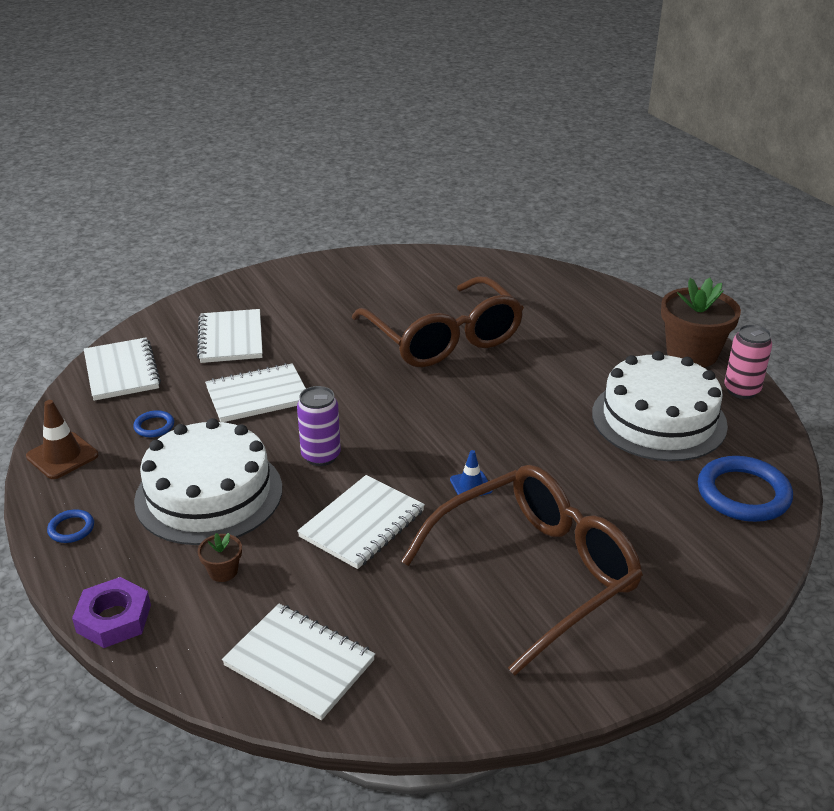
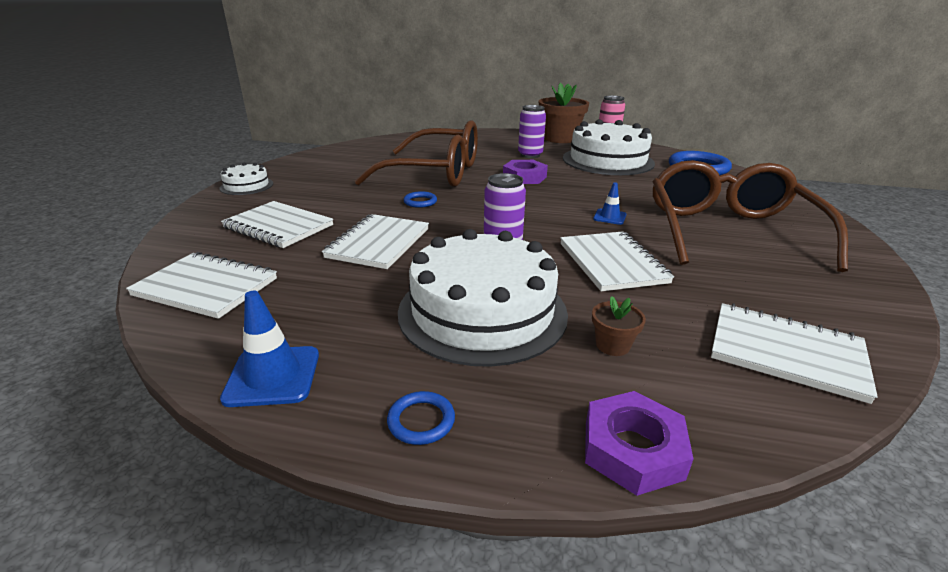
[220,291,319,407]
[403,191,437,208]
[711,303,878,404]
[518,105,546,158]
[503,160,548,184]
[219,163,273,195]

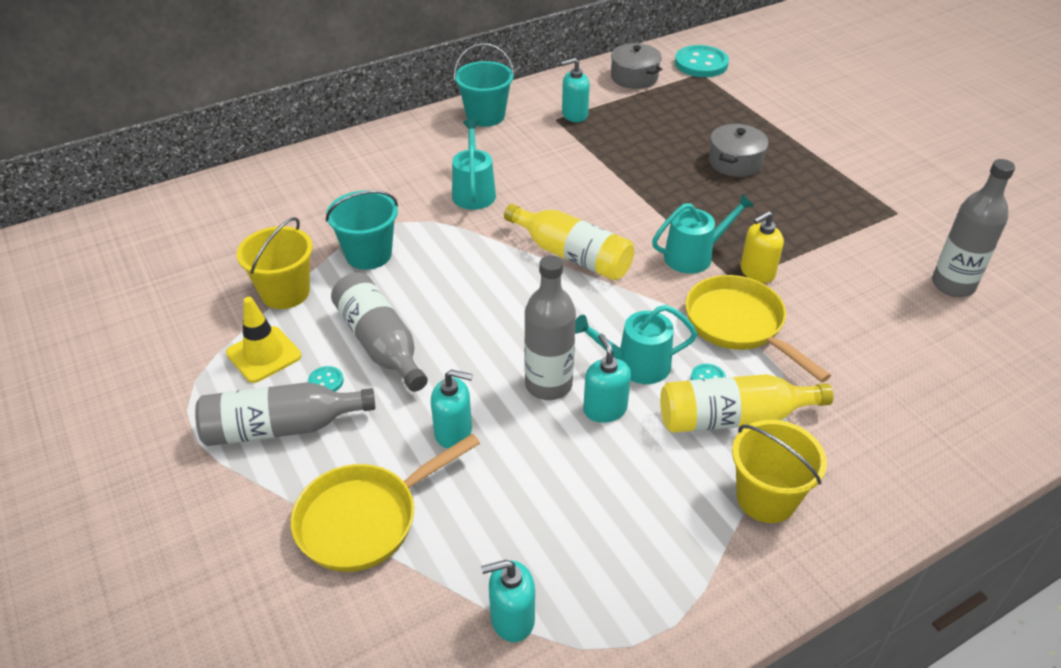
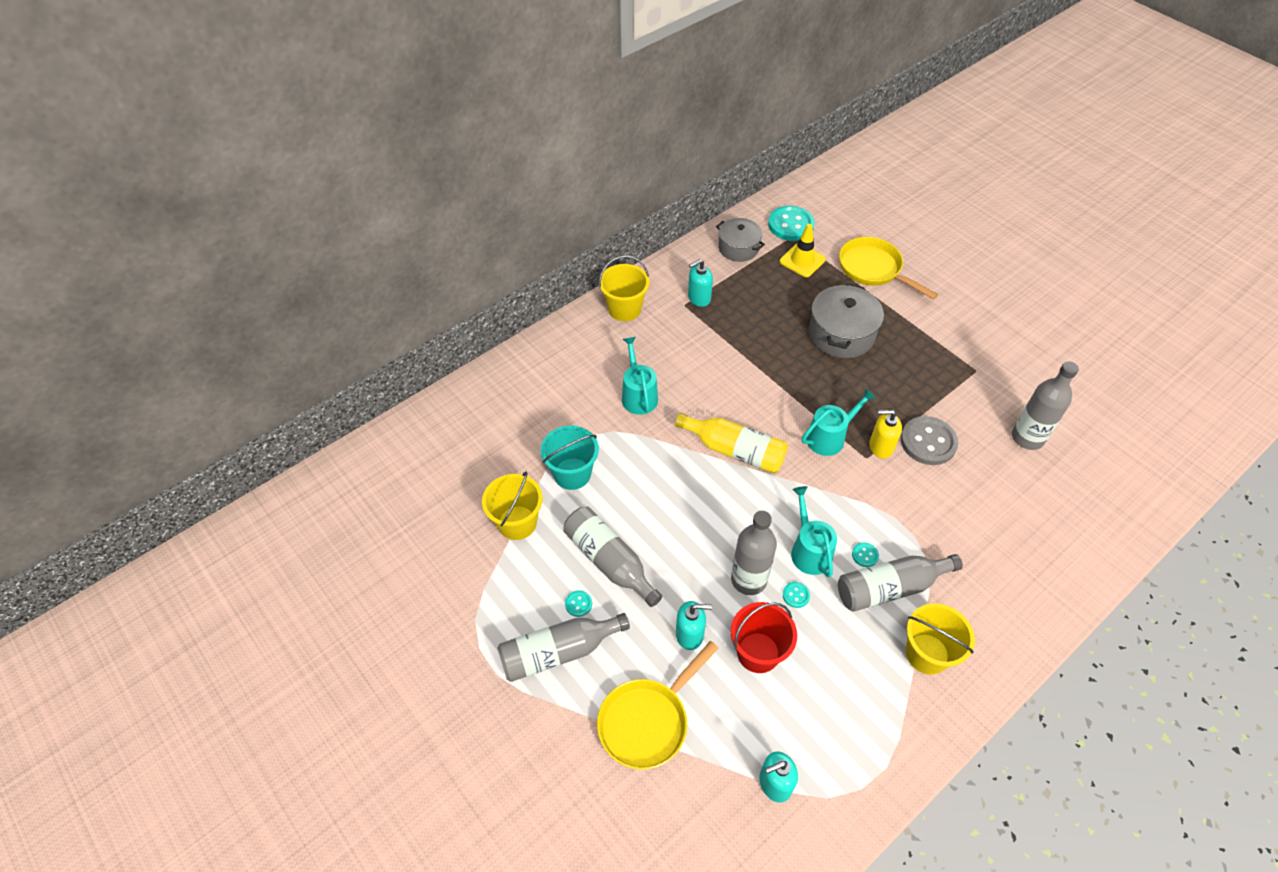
[599,255,649,321]
[809,283,884,358]
[869,410,902,459]
[839,237,938,300]
[780,224,826,277]
[791,486,837,577]
[783,582,810,608]
[838,554,963,612]
[901,416,958,465]
[731,602,797,673]

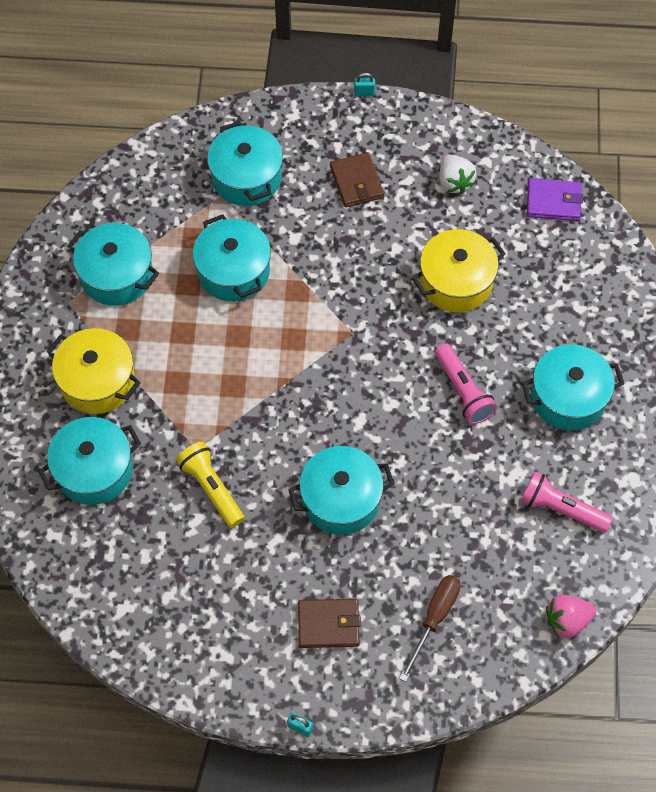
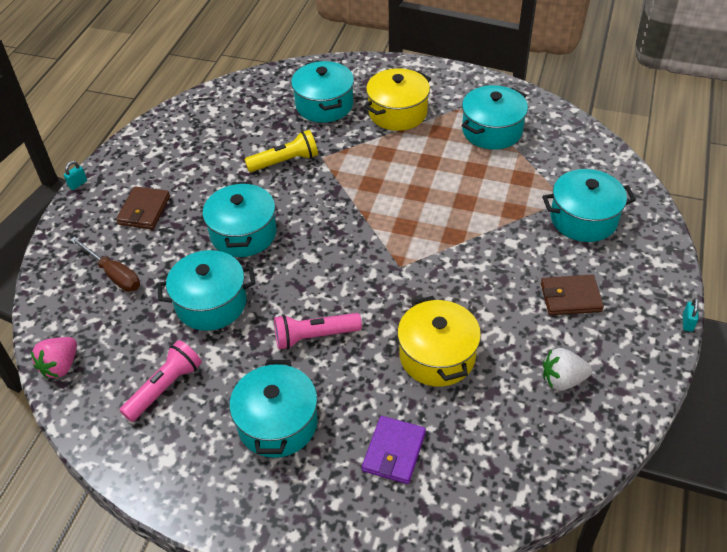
[362,416,426,484]
[157,250,255,331]
[31,337,77,378]

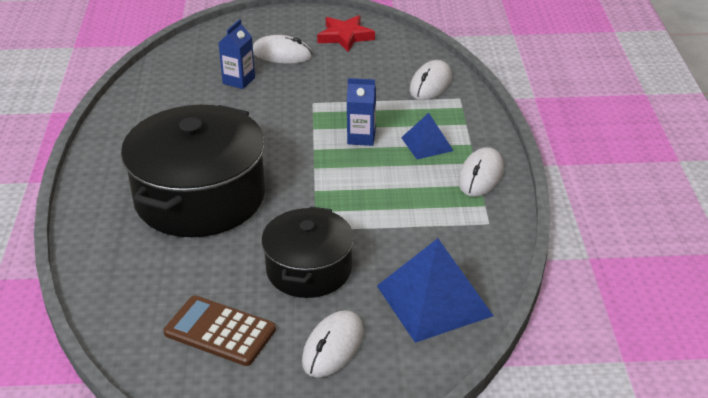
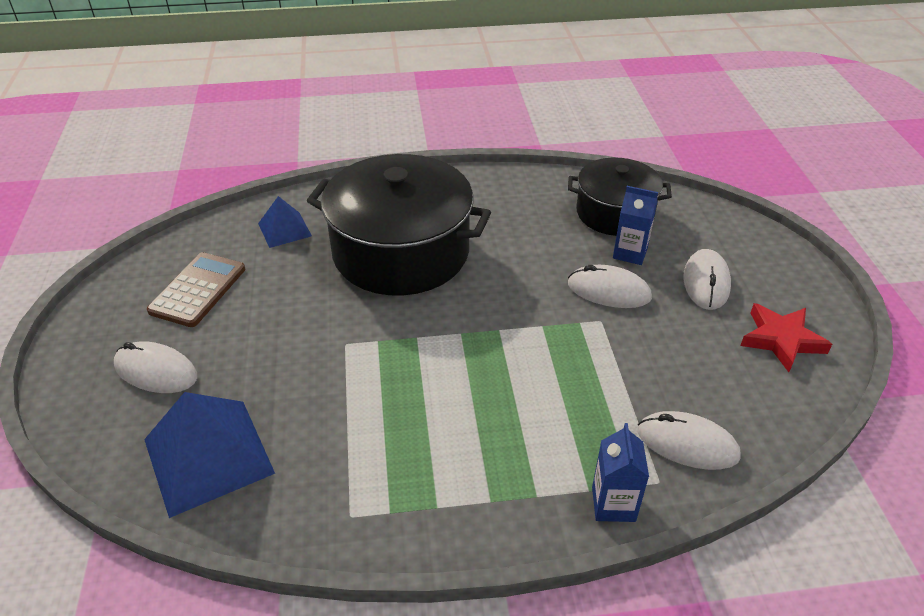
[592,423,649,522]
[258,196,312,248]
[568,265,652,308]
[568,158,672,236]

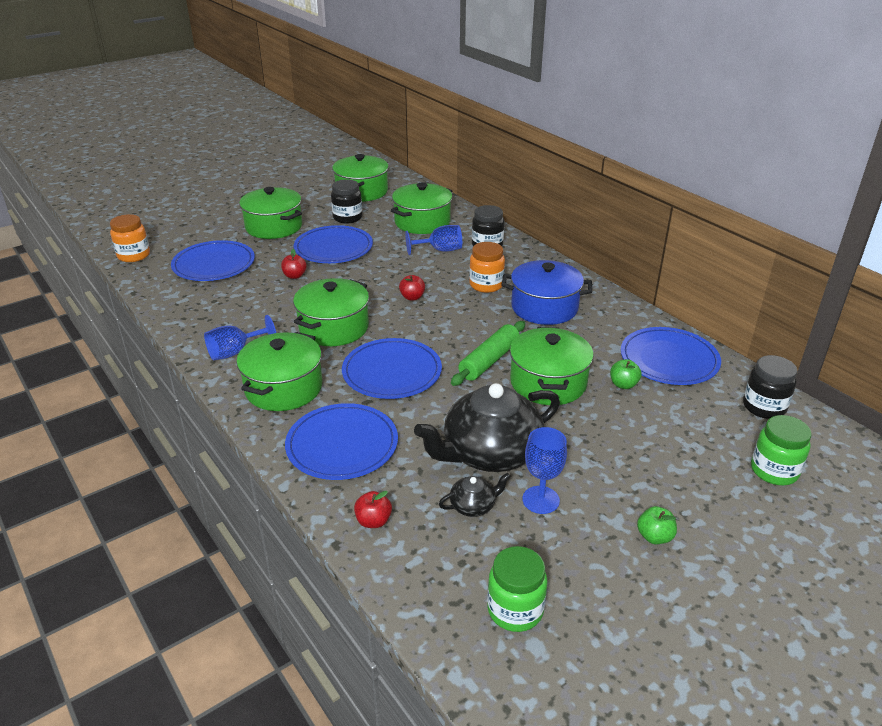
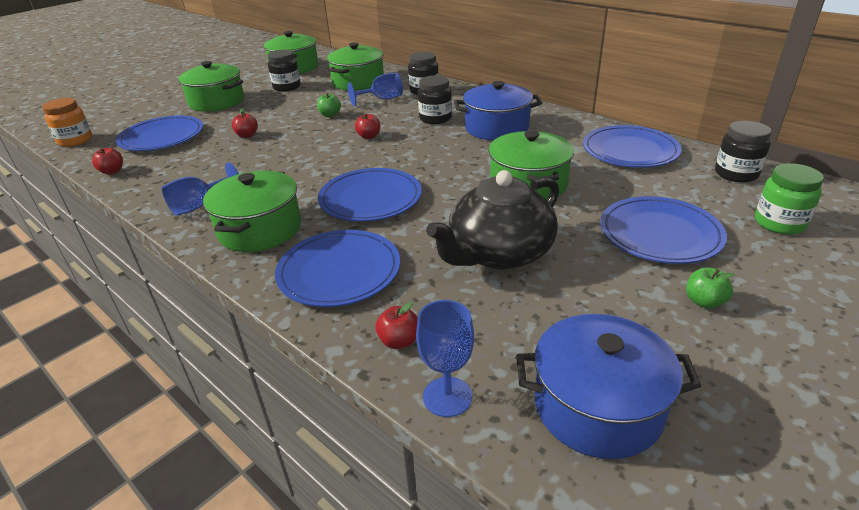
[600,196,727,264]
[418,75,452,124]
[293,278,369,346] (first image)
[451,321,525,386] (first image)
[317,93,341,117]
[416,300,474,417]
[439,473,511,517] (first image)
[516,314,701,459]
[92,148,123,175]

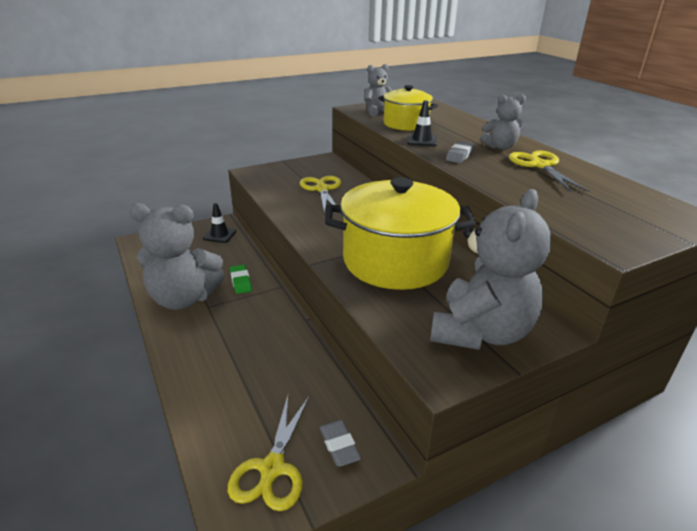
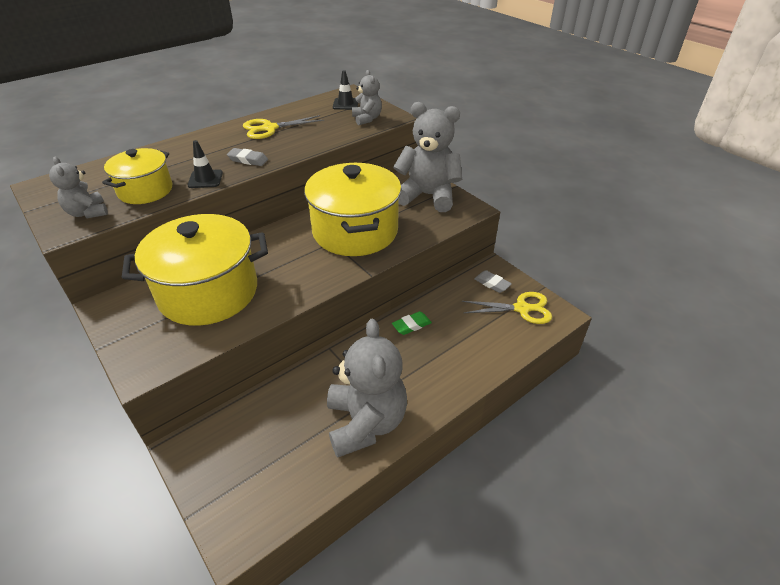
[352,70,382,125]
[122,214,268,326]
[333,70,358,110]
[392,311,432,335]
[474,270,512,293]

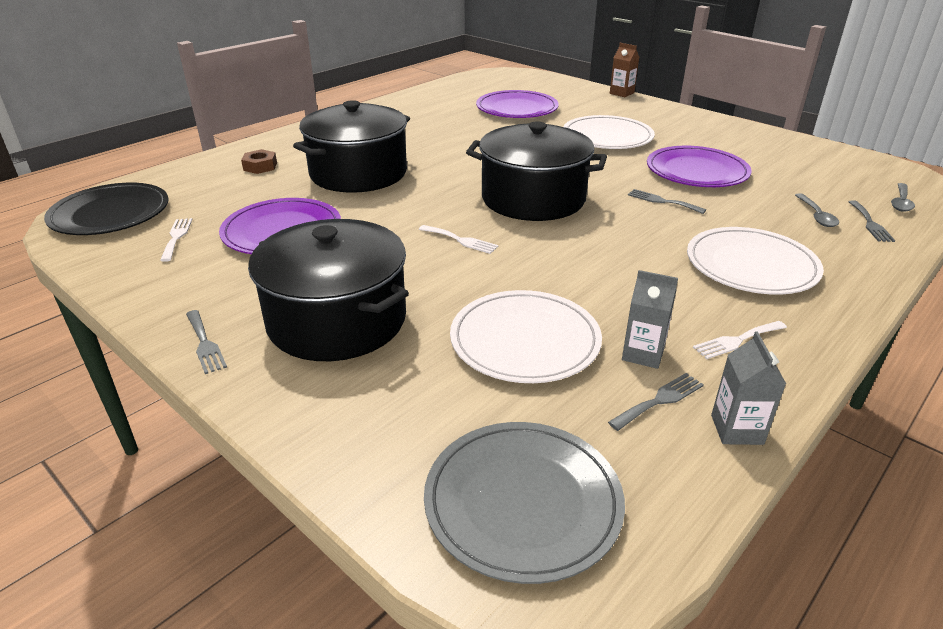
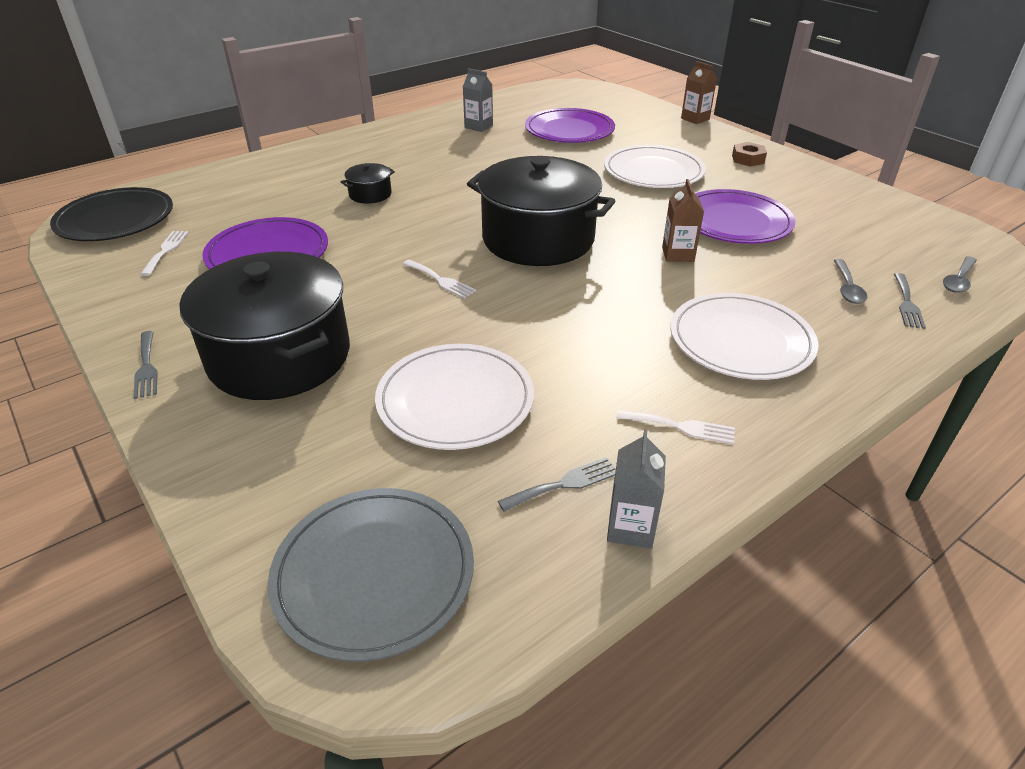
[341,163,395,204]
[732,142,767,167]
[662,179,704,262]
[463,68,493,132]
[616,409,735,444]

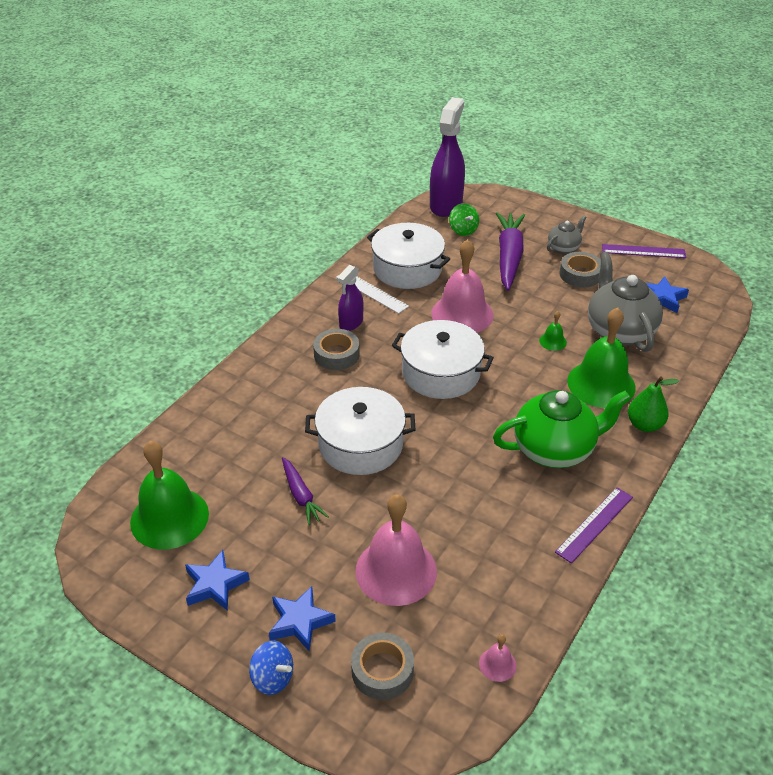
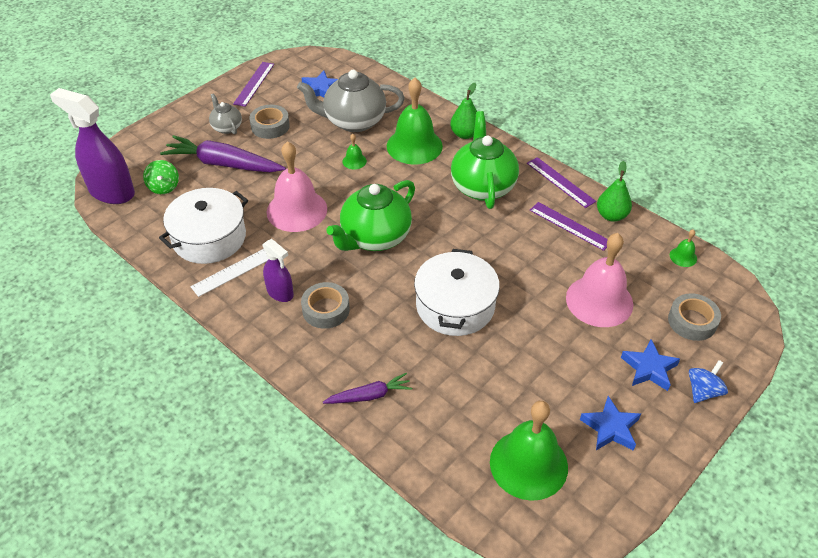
[143,160,179,194]
[326,180,415,251]
[323,373,412,404]
[670,229,697,267]
[597,161,632,222]
[530,202,608,251]

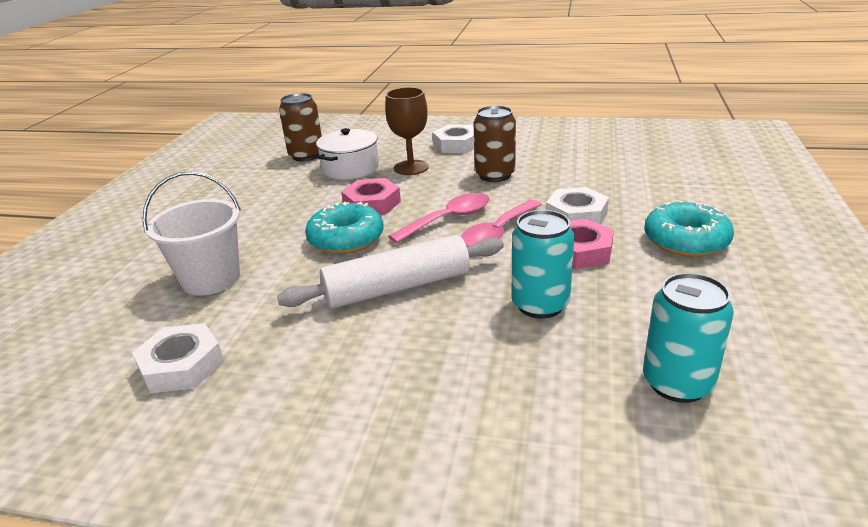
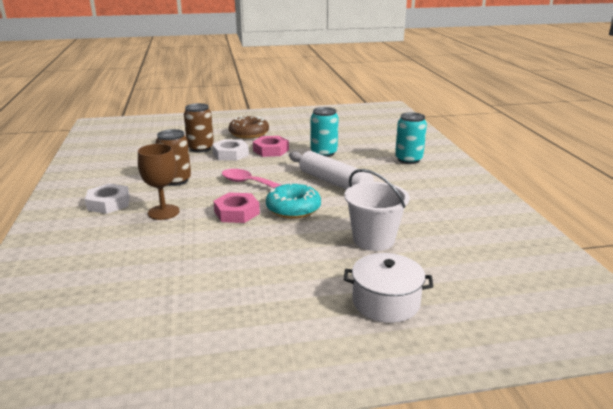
[184,103,214,153]
[344,253,433,323]
[461,200,542,247] (first image)
[228,116,269,139]
[395,112,427,164]
[132,323,224,393] (first image)

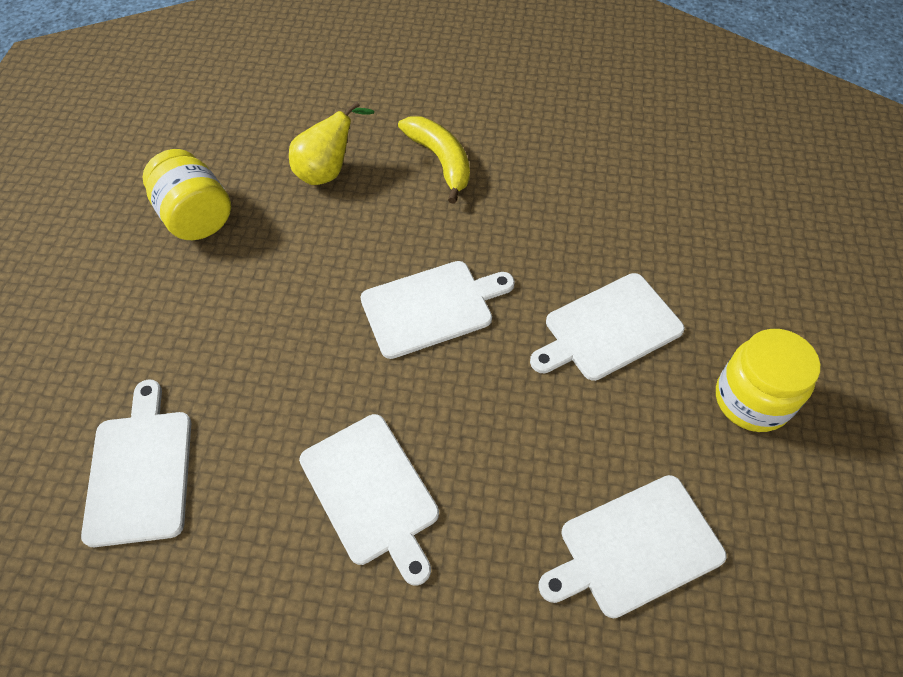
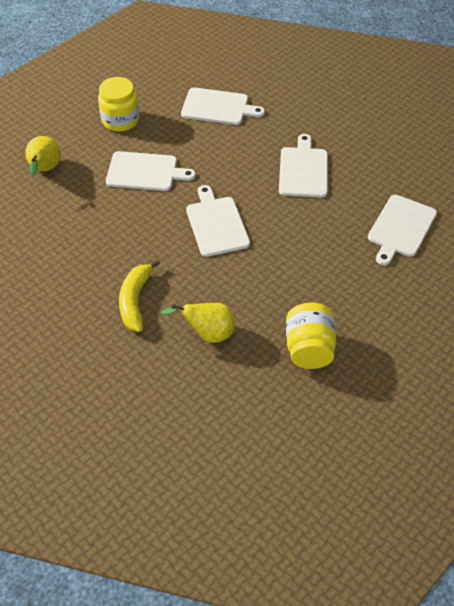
[186,185,250,257]
[25,136,61,175]

